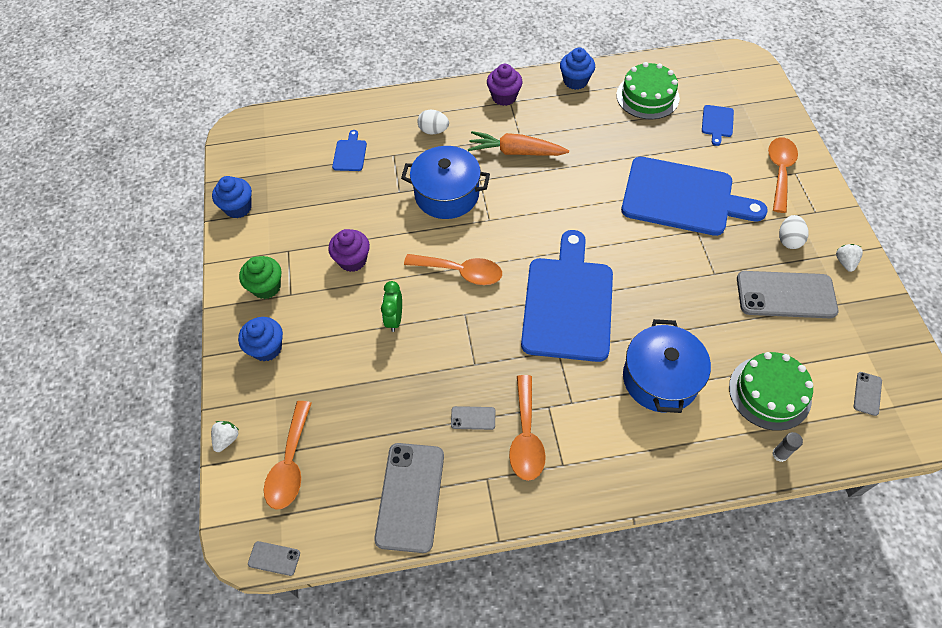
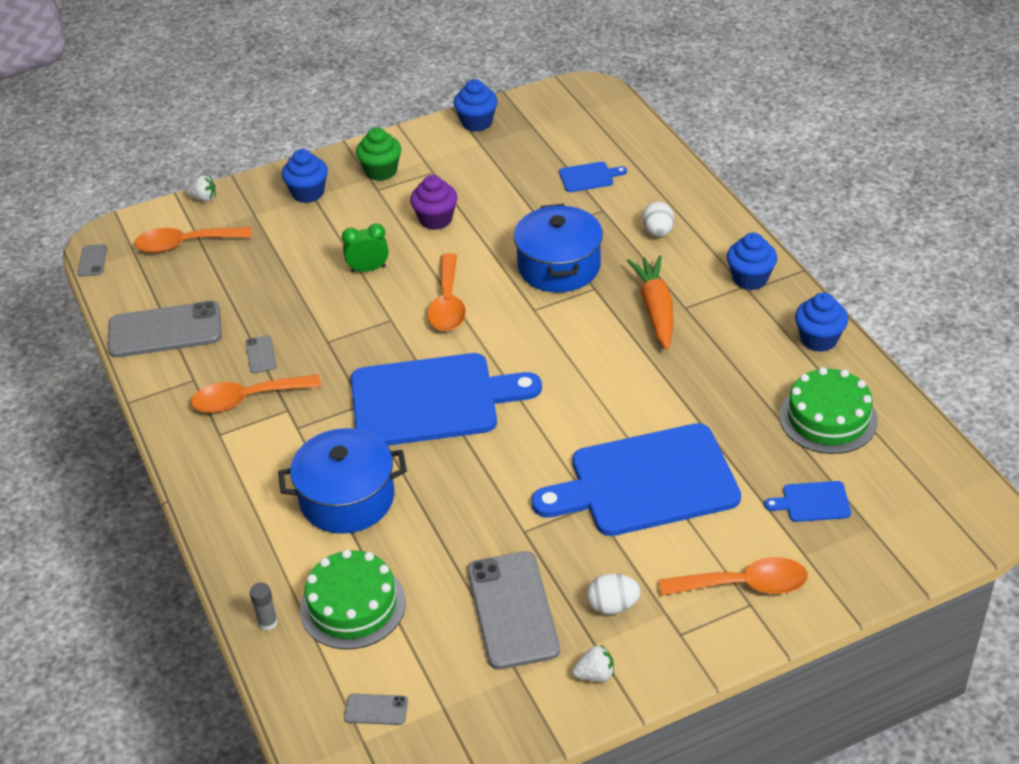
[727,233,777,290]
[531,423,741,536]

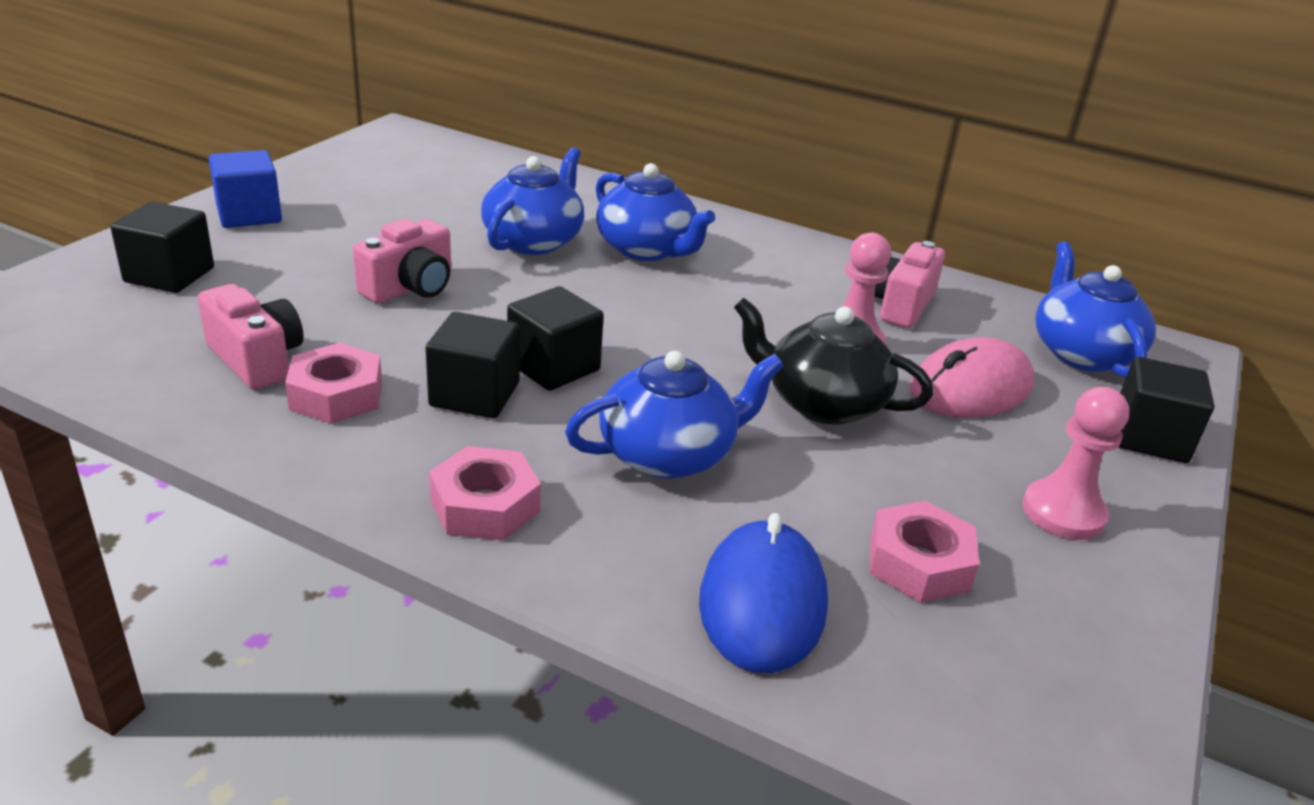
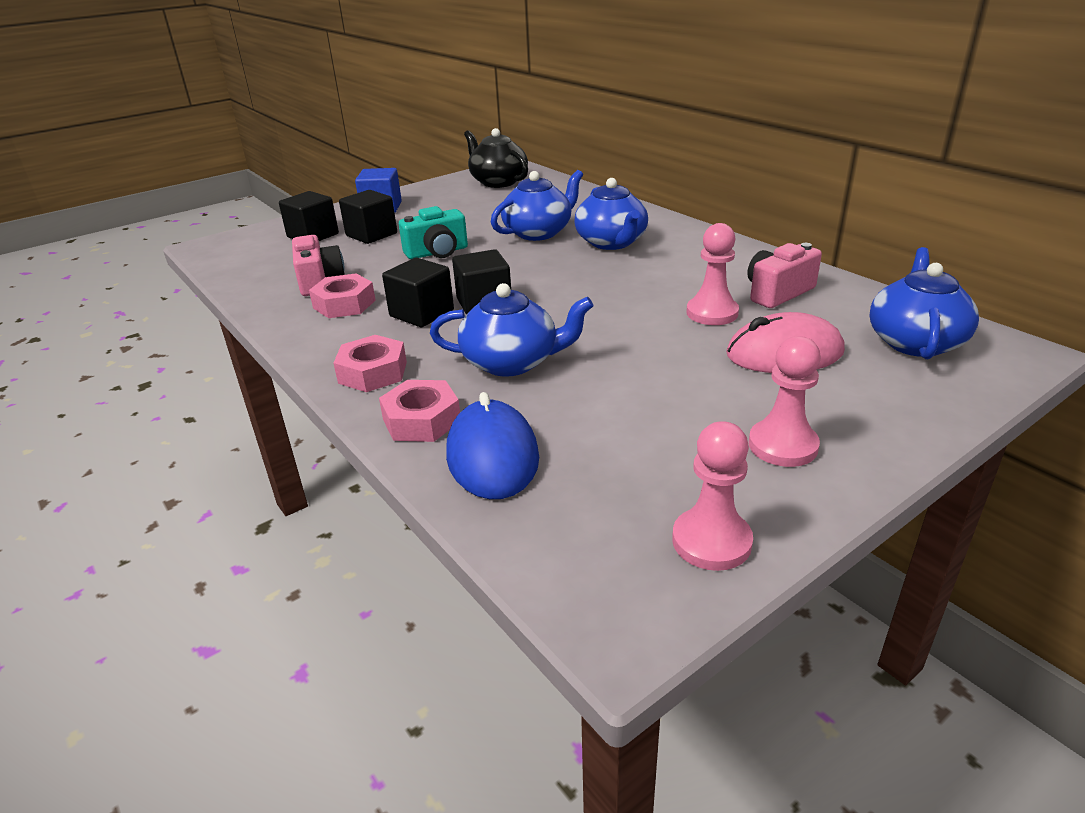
[399,206,468,259]
[464,128,528,188]
[339,190,397,244]
[379,380,460,442]
[446,392,539,499]
[672,421,753,571]

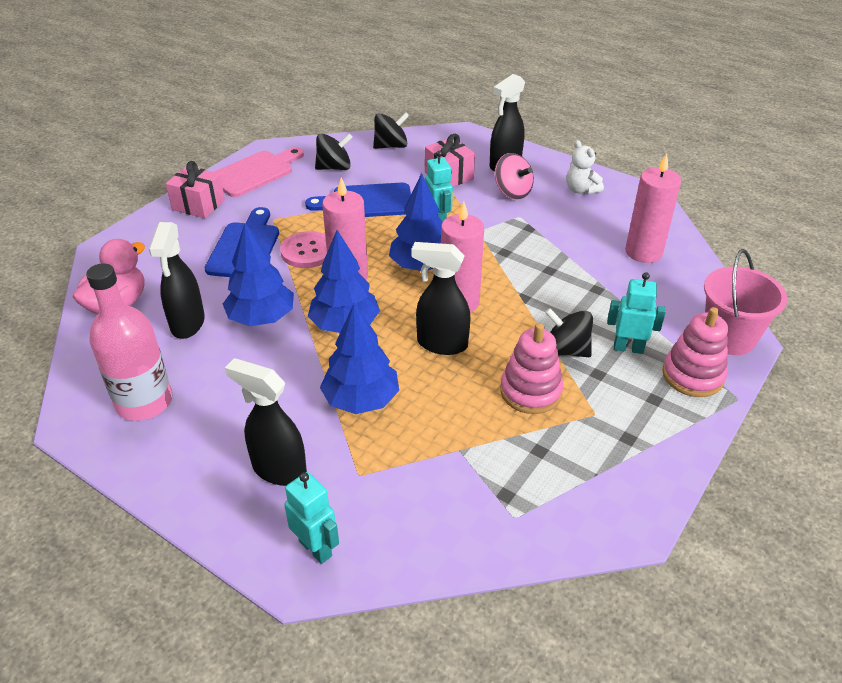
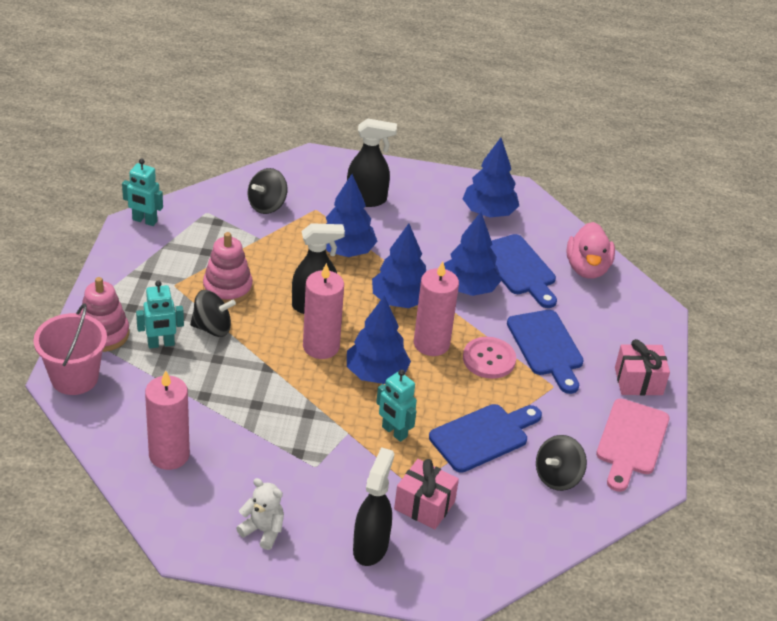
[248,168,288,214]
[495,153,534,200] (first image)
[491,234,557,308]
[463,138,519,218]
[122,159,163,226]

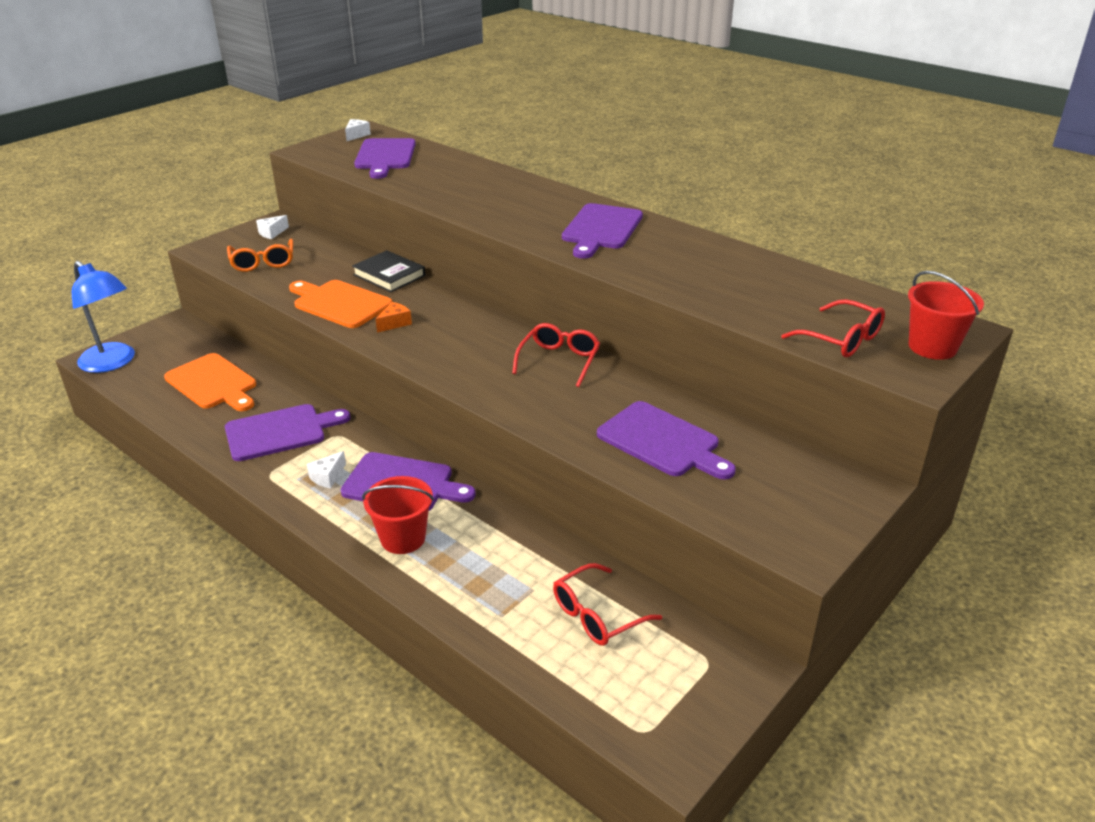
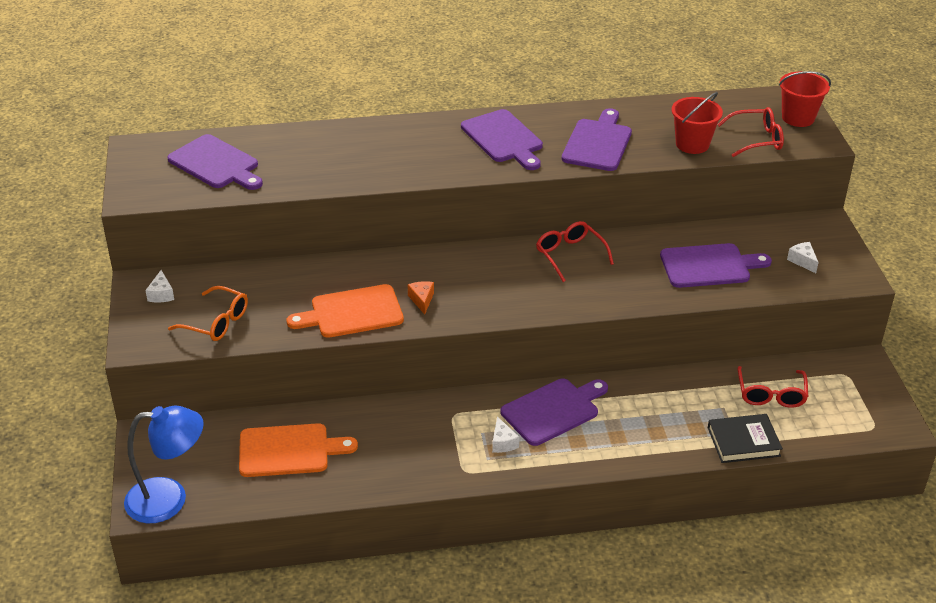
[787,242,819,273]
[708,414,783,463]
[562,108,632,171]
[671,92,723,154]

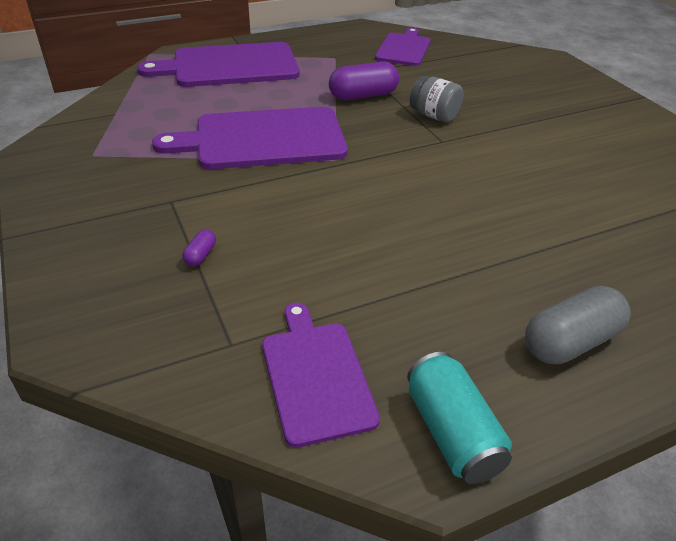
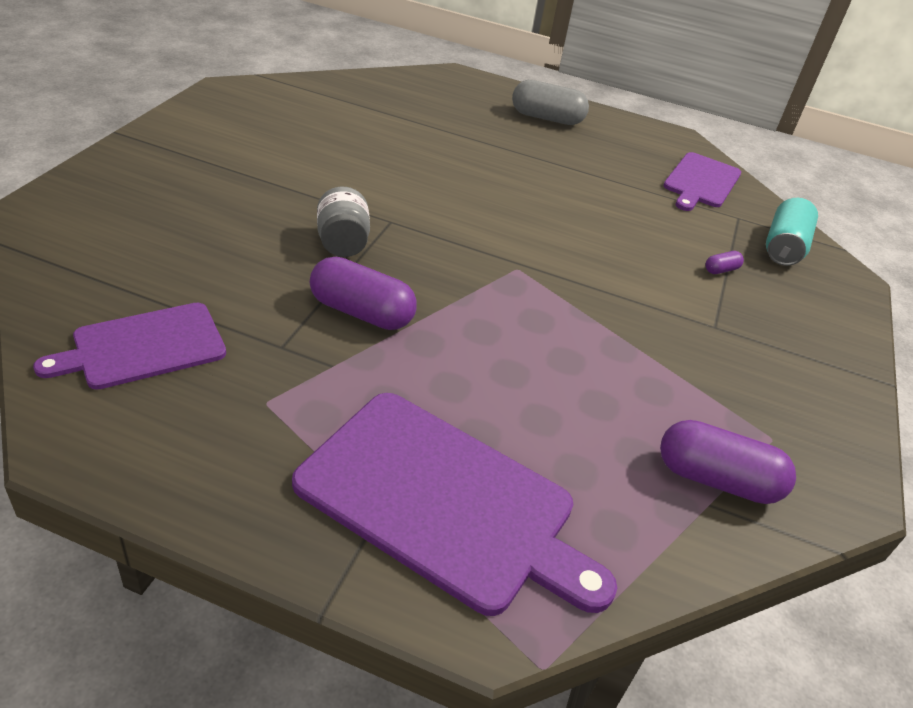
[152,107,348,169] (first image)
[766,198,818,266]
[660,420,796,504]

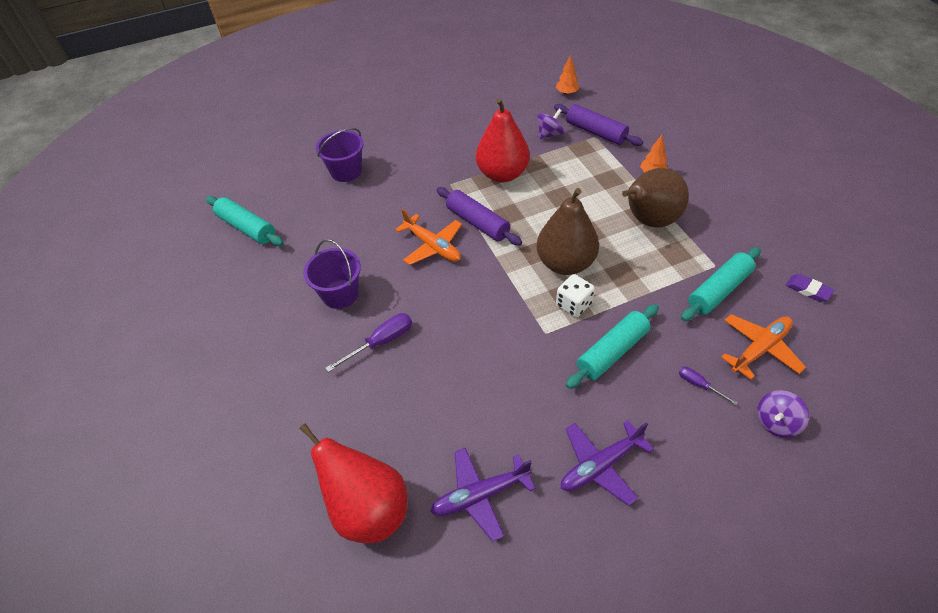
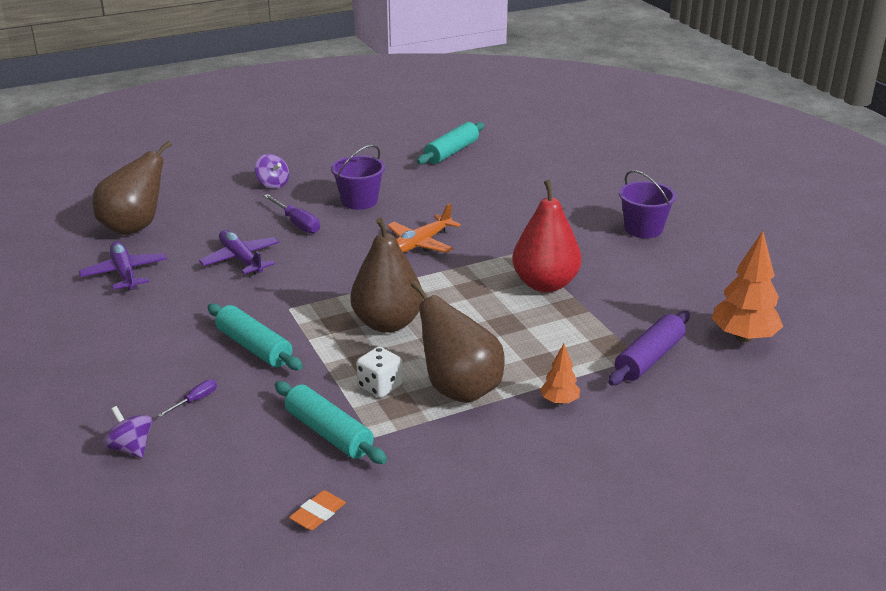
[712,231,783,343]
[255,154,289,189]
[619,170,676,238]
[437,187,522,246] (first image)
[357,347,403,398]
[289,490,346,530]
[721,314,806,380] (first image)
[199,230,279,274]
[93,141,172,235]

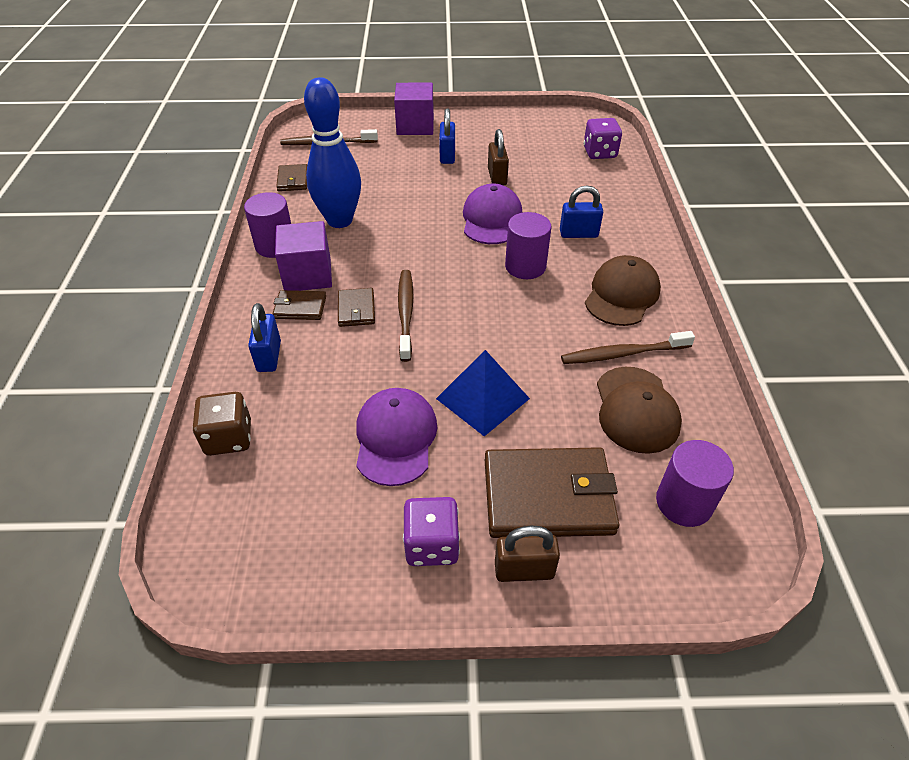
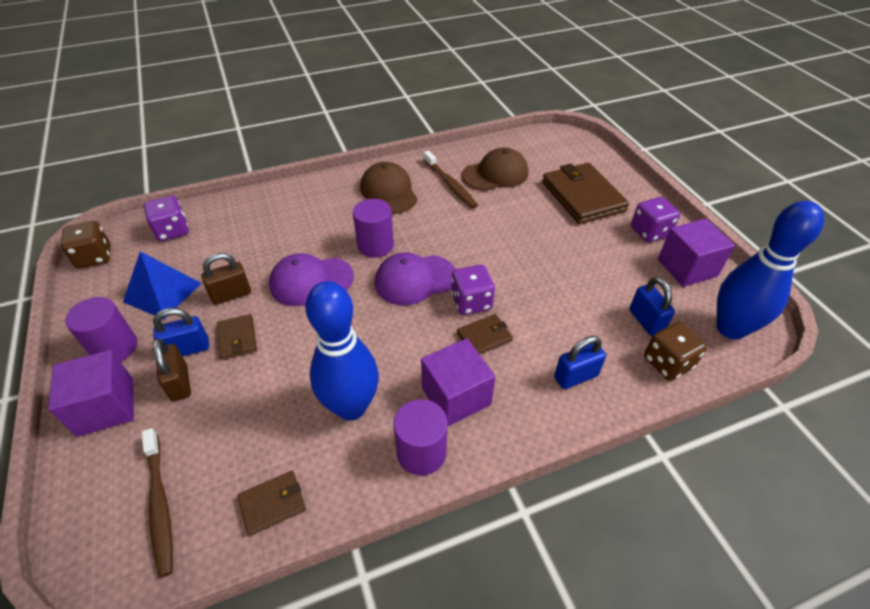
[629,277,675,336]
[360,162,417,214]
[451,265,495,315]
[217,314,257,360]
[123,251,201,319]
[375,252,456,305]
[65,297,137,362]
[153,338,191,402]
[717,201,824,340]
[658,218,735,287]
[61,221,111,268]

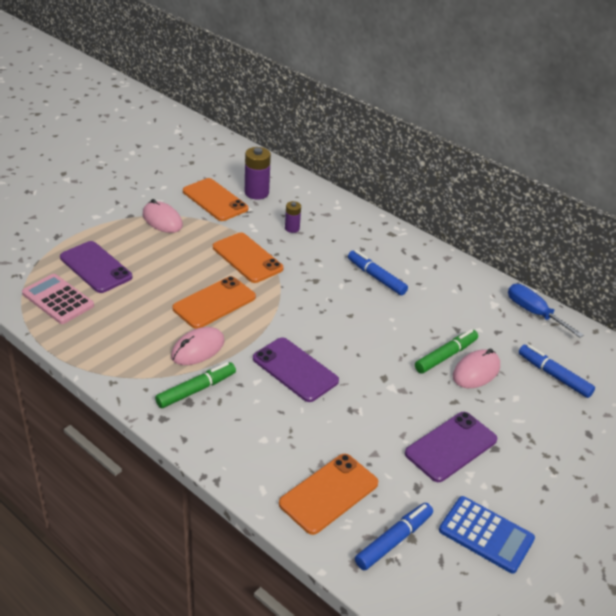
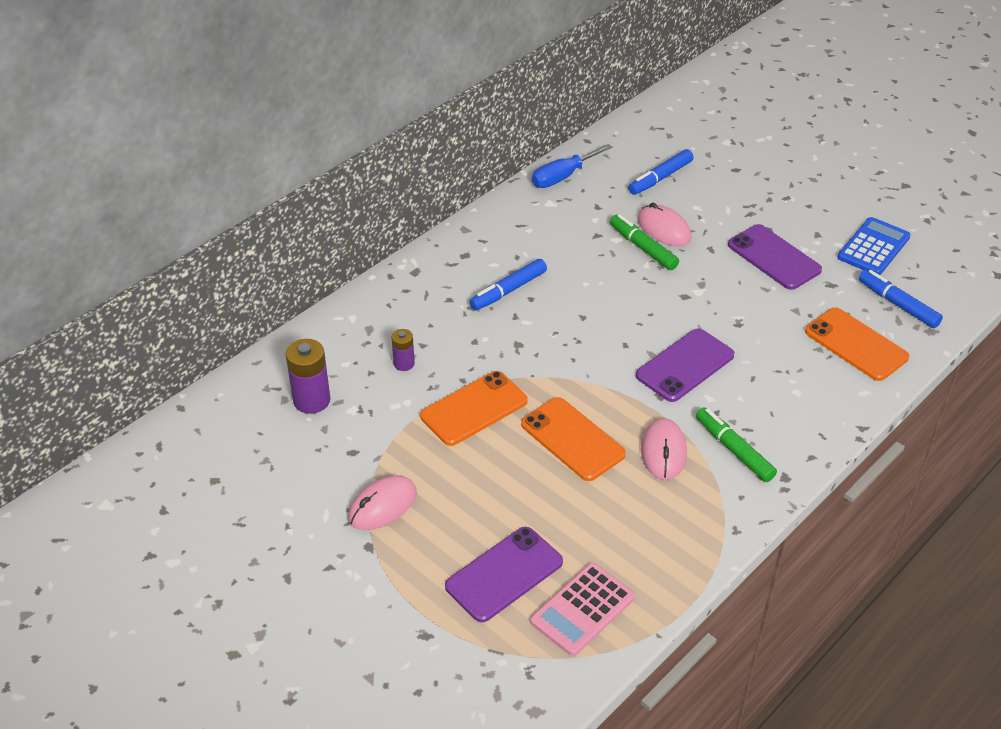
[183,178,248,221] (first image)
[641,418,687,480]

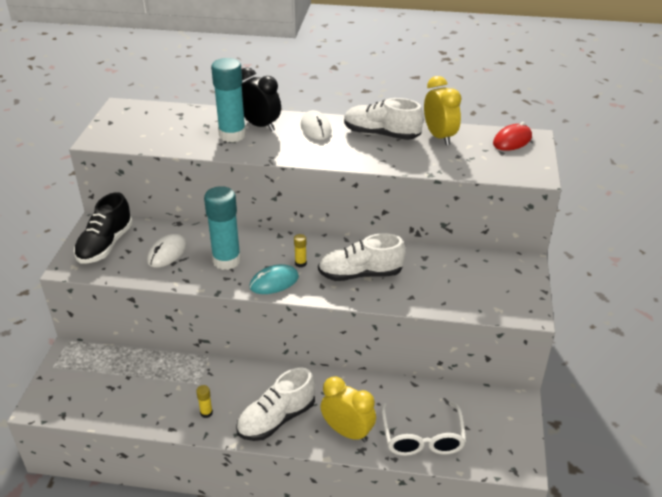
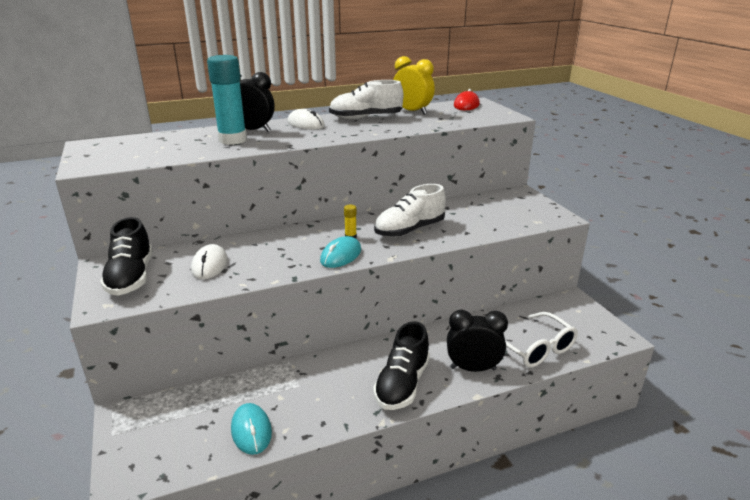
[204,186,241,270] (first image)
[373,321,430,410]
[447,310,508,372]
[196,385,213,418] (first image)
[231,403,272,455]

